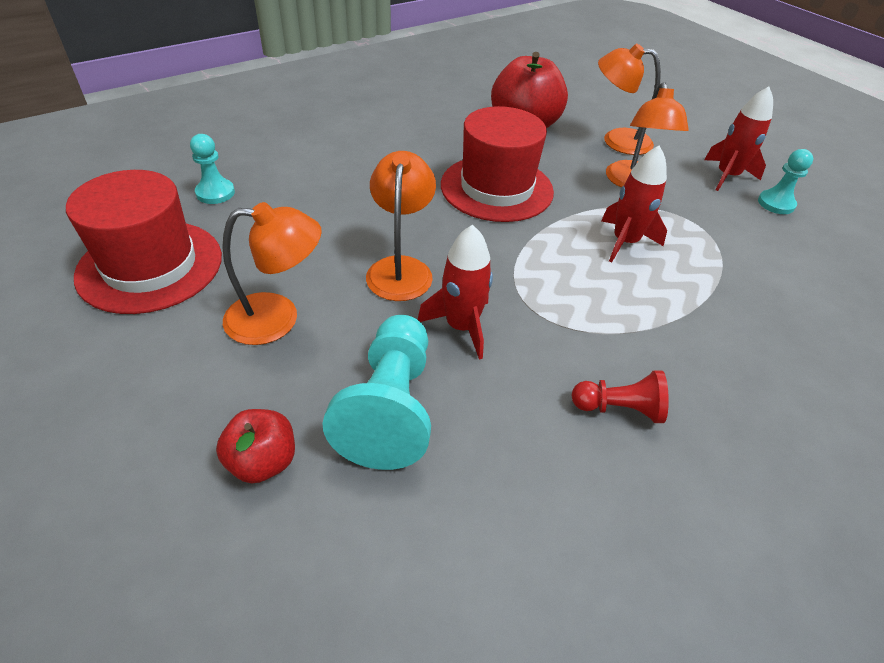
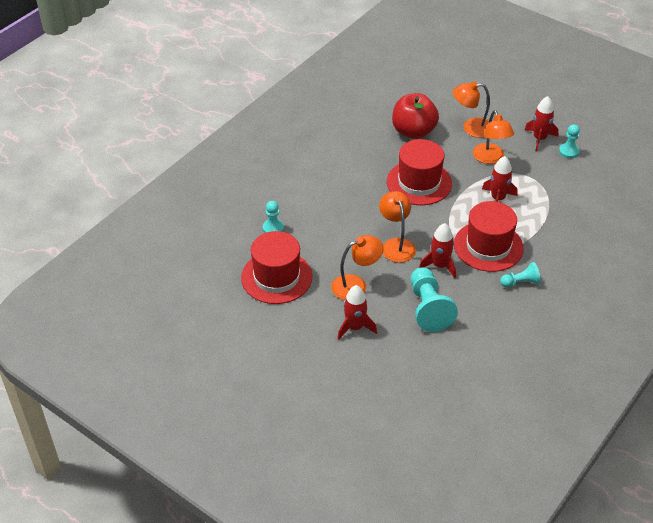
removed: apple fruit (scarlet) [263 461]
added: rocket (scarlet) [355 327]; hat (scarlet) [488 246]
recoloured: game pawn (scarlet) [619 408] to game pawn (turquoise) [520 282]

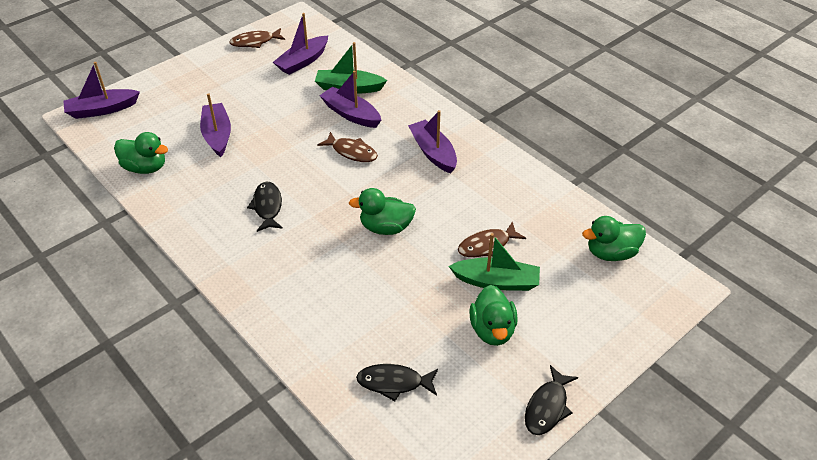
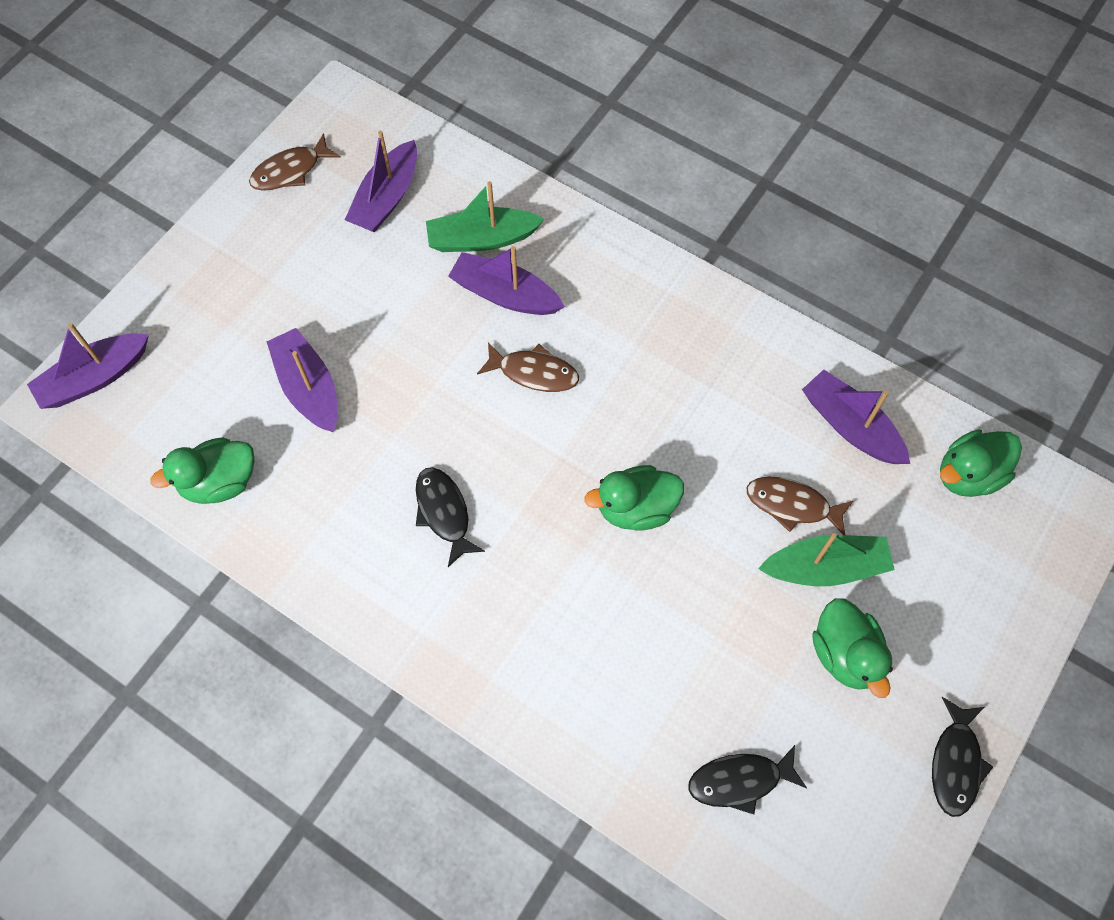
moved: sailboat (purple) [433 152] to [850 426]
turned: toy duck (leaf-green) [145 168] = [220 482] 150 degrees clockwise; toy fish (dark brown) [487 245] = [792 505] 60 degrees clockwise

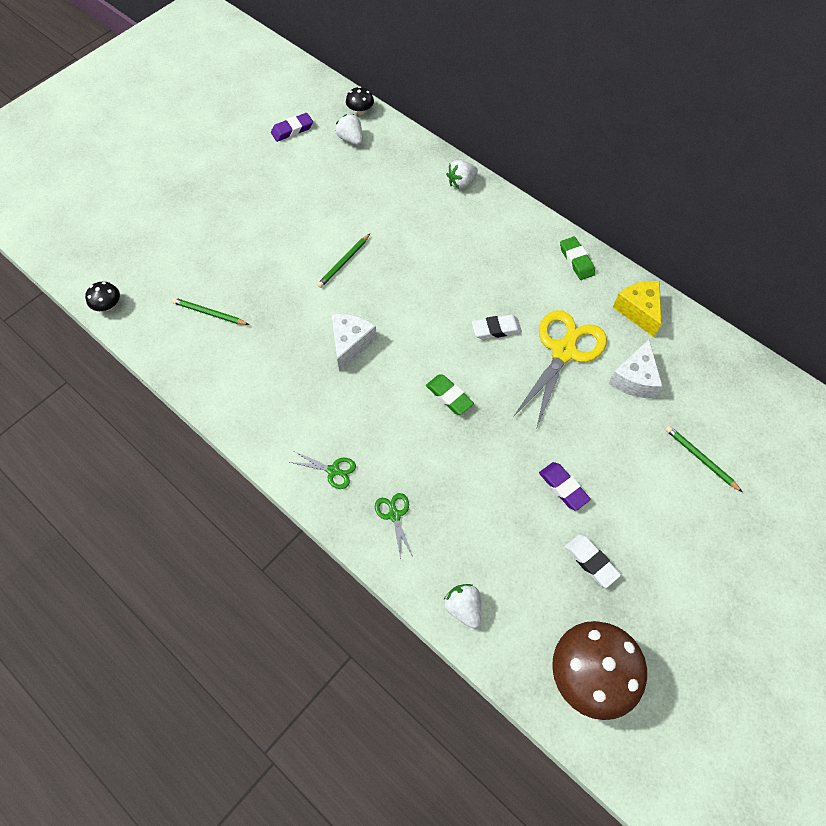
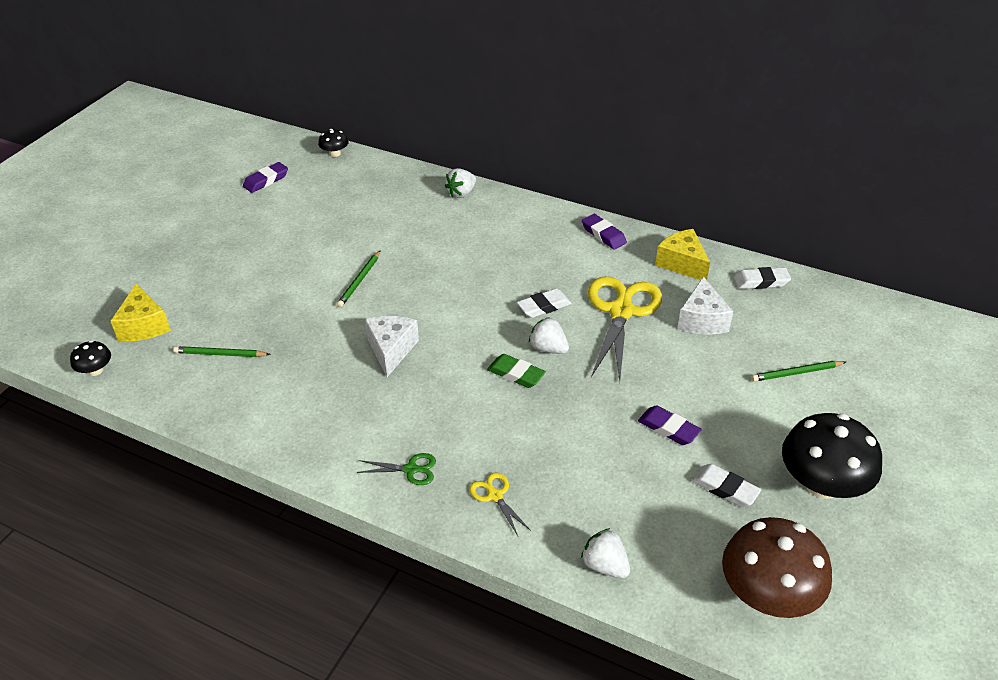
added: piece of cheese (bright yellow) [144 326]; pencil eraser (pure white) [761 282]; mushroom (black) [822 484]
moved: toy strawberry (pure white) [351 139] to [548 348]
recoloured: scissors (leaf-green) [394 515] to scissors (bright yellow) [495 496]; pencil eraser (leaf-green) [576 260] to pencil eraser (purple) [603 235]
turned: wooden pencil (leaf-green) [701 458] = [796 373] 45 degrees counterclockwise

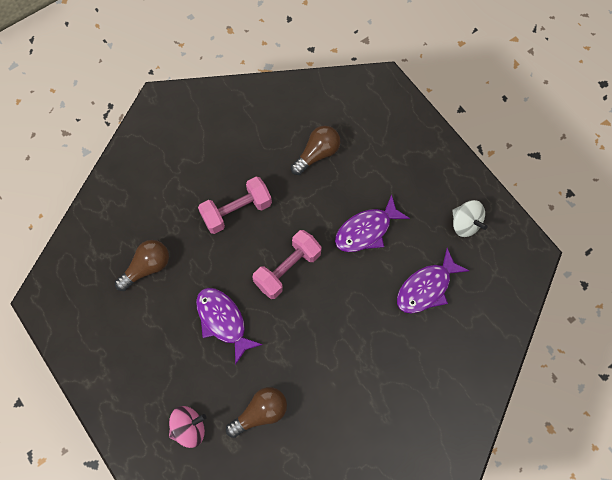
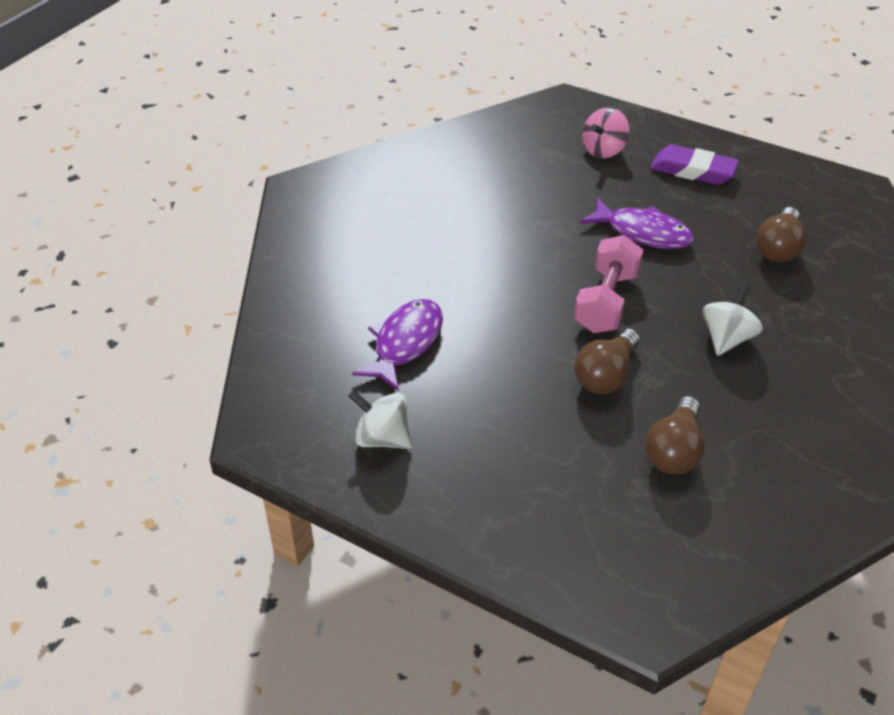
removed: toy fish (purple) [366 230]
added: pencil eraser (purple) [693 170]
moved: bulb (dark brown) [260 413] to [606 375]
replaced: hand weight (rose-pink) [236 211] to toy top (pure white) [726 338]

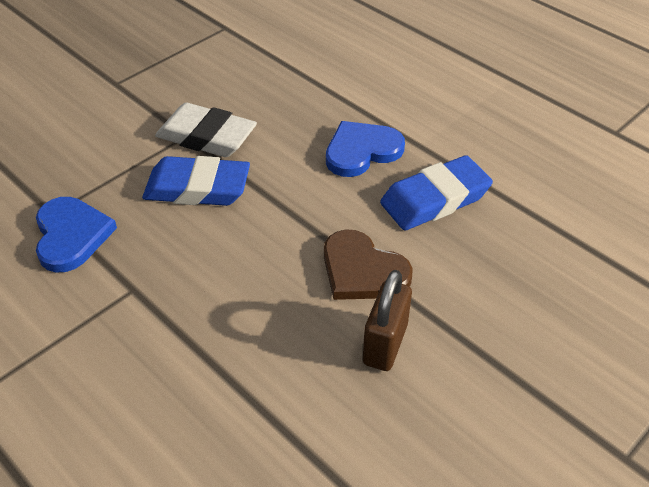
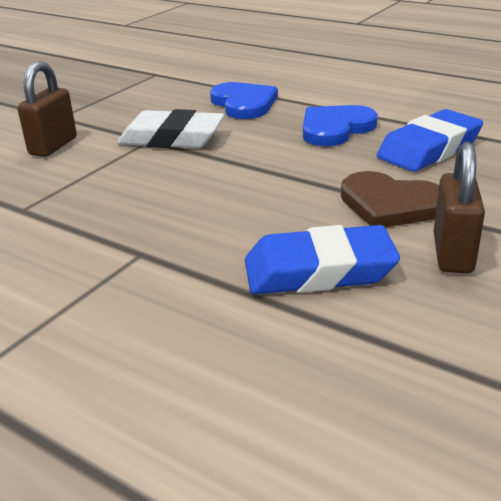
added: lock (dark brown) [53 146]
moved: heart (cobalt) [71 235] to [244 104]; pencil eraser (cobalt) [197 188] to [319 270]

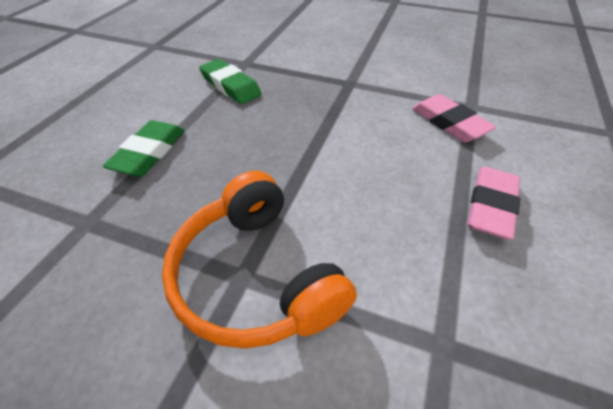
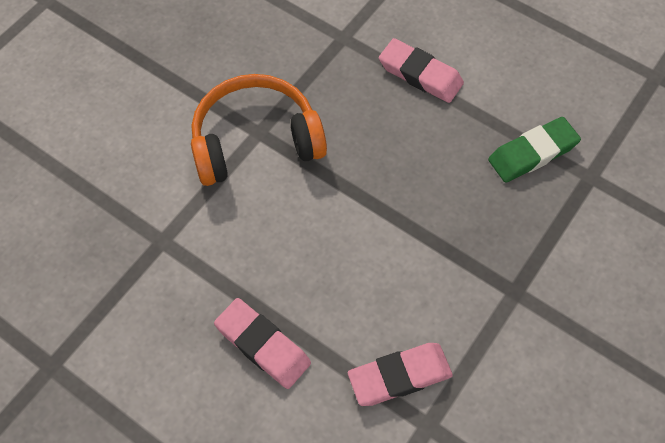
recoloured: pencil eraser (leaf-green) [149 152] to pencil eraser (rose-pink) [420 74]

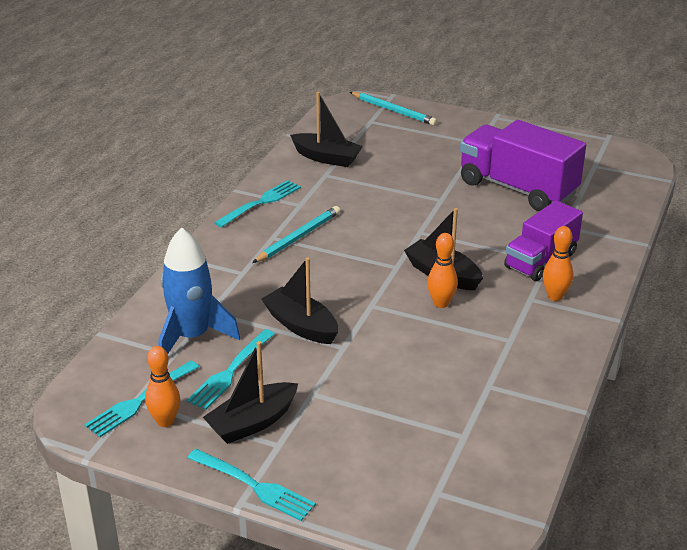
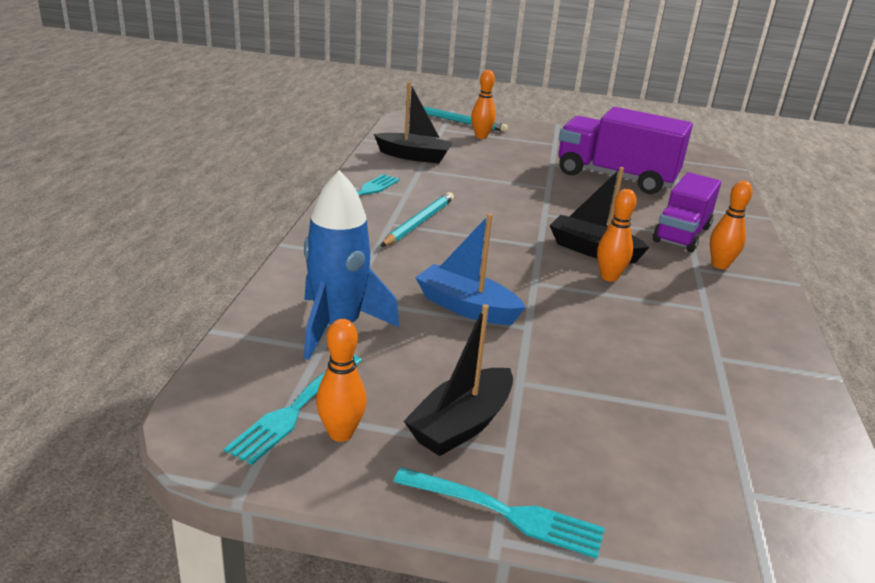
removed: dinner fork (turquoise) [230 371]
added: skittle (orange-coloured) [481 136]
recoloured: sailboat (black) [301 326] to sailboat (cobalt) [466 307]

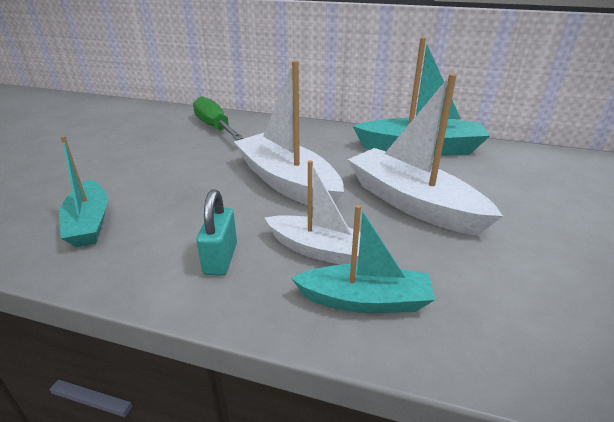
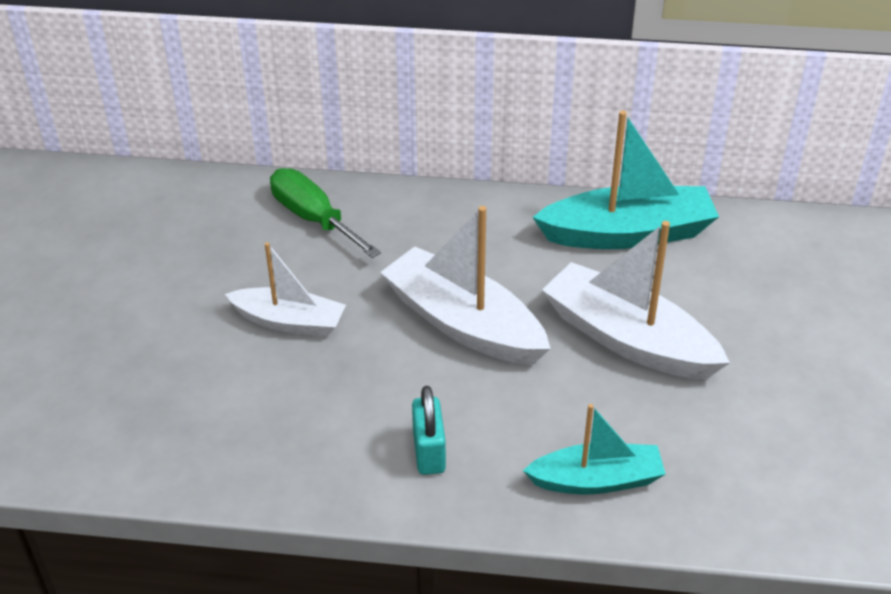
removed: sailboat (turquoise) [89 223]
moved: sailboat (pure white) [321 250] to [289 322]

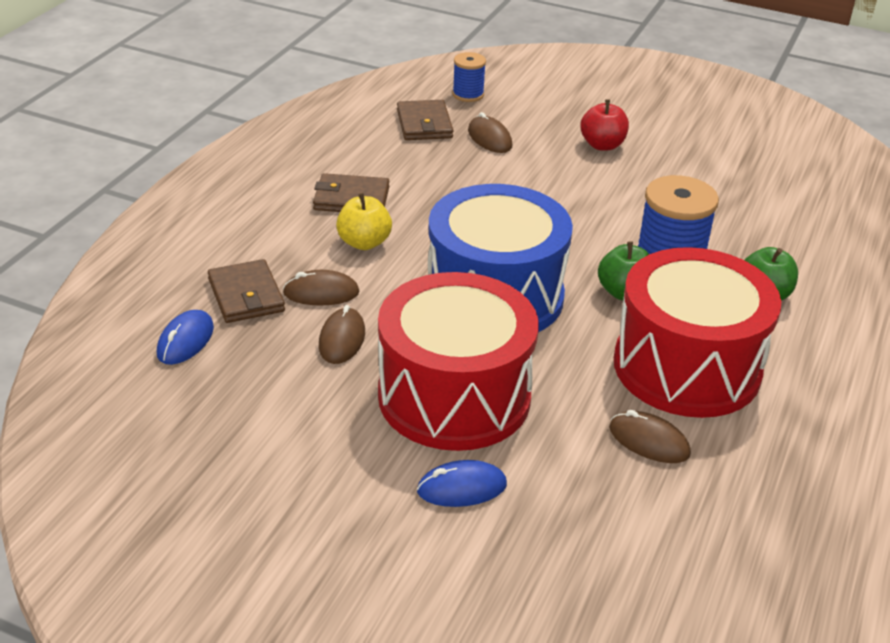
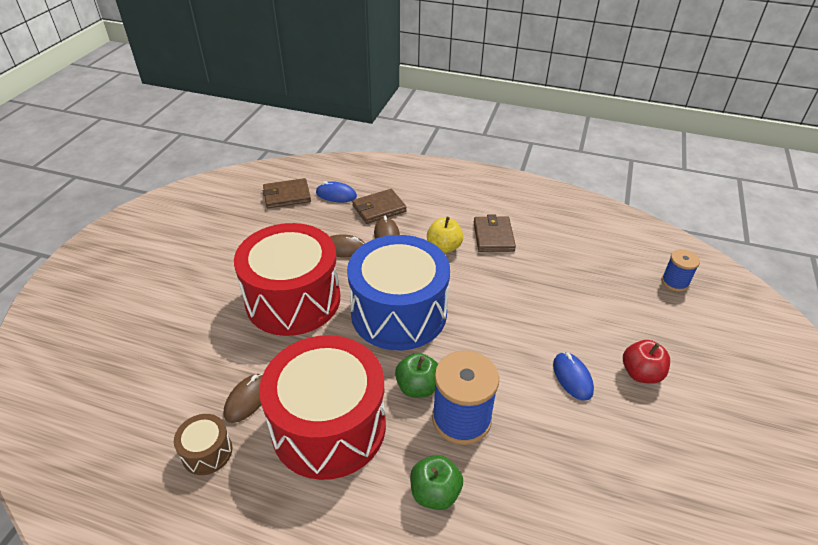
removed: computer mouse (dark brown) [489 138]
added: drum (dark brown) [207 452]
moved: card wallet (dark brown) [424 124] to [287 196]; computer mouse (cobalt) [462 488] to [572 377]

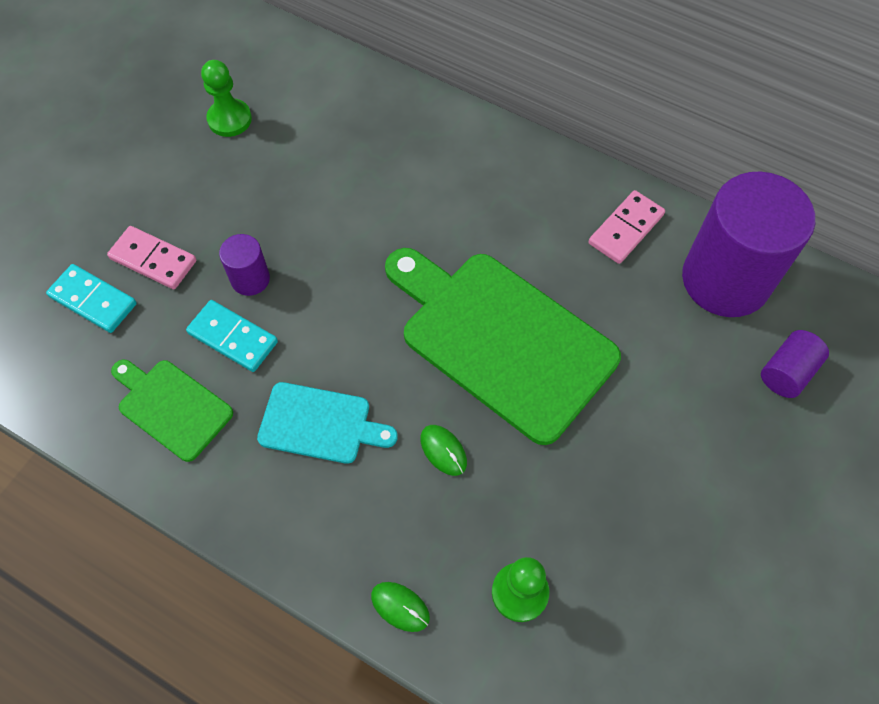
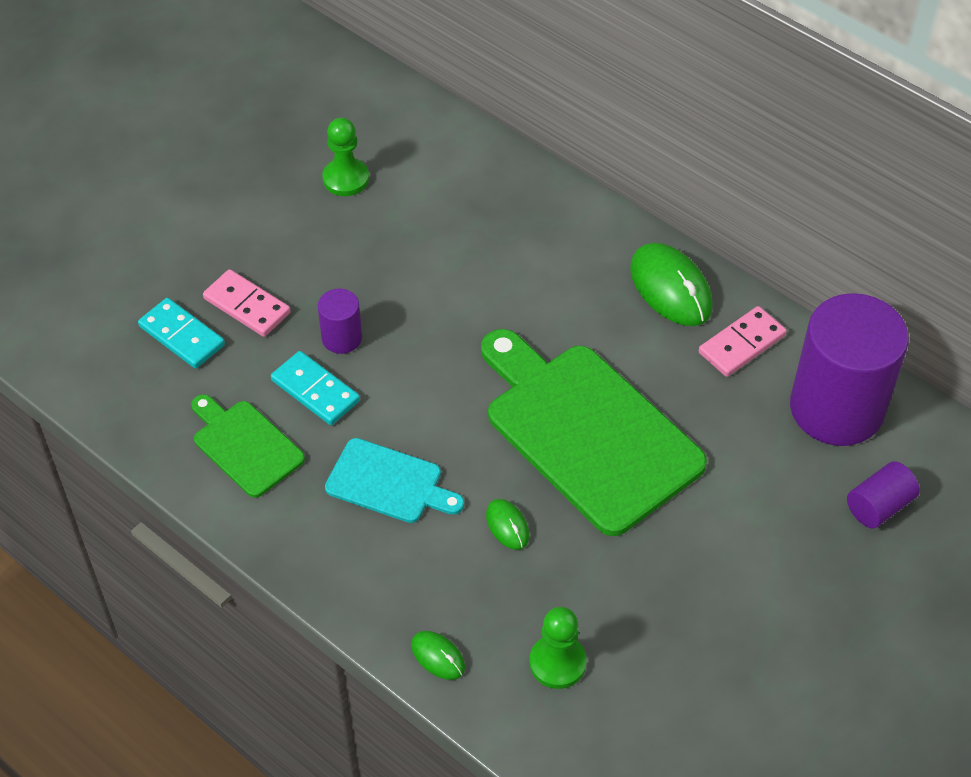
added: computer mouse (leaf-green) [670 288]

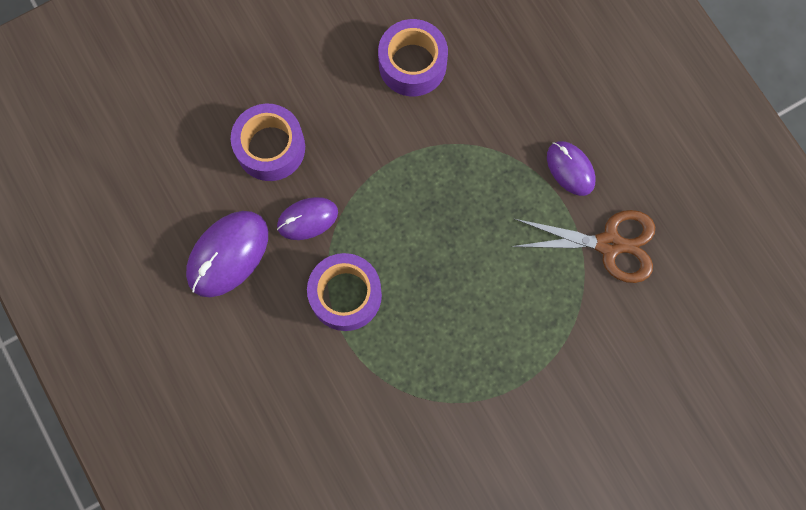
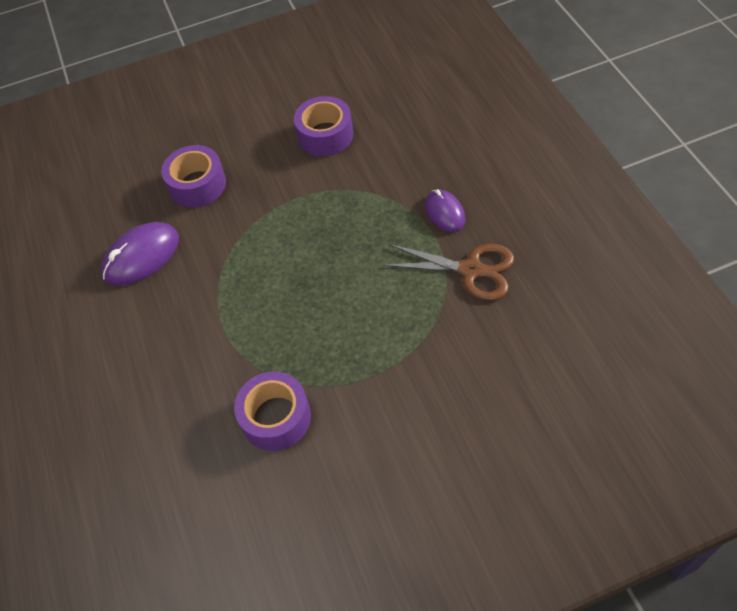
removed: computer mouse (purple) [307 219]
moved: roll of tape (purple) [345 295] to [276 417]

